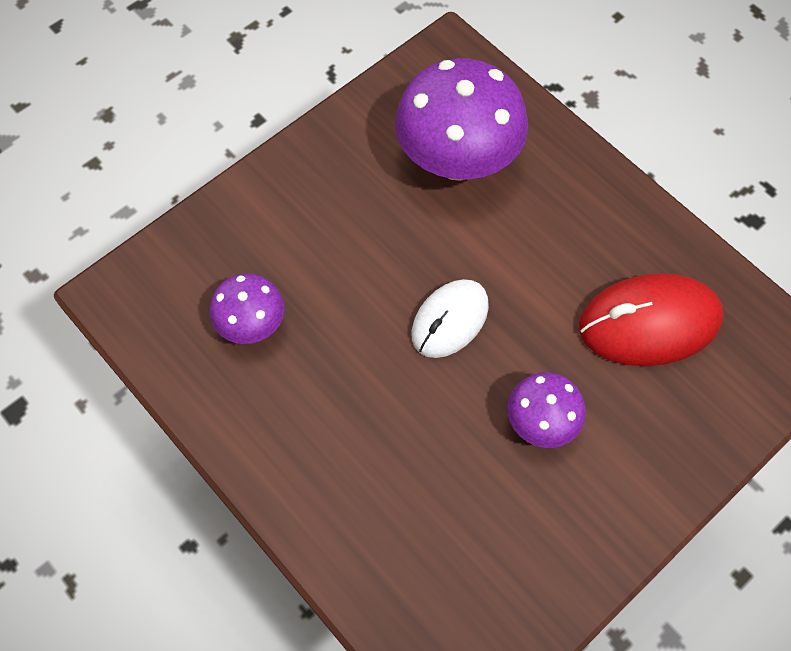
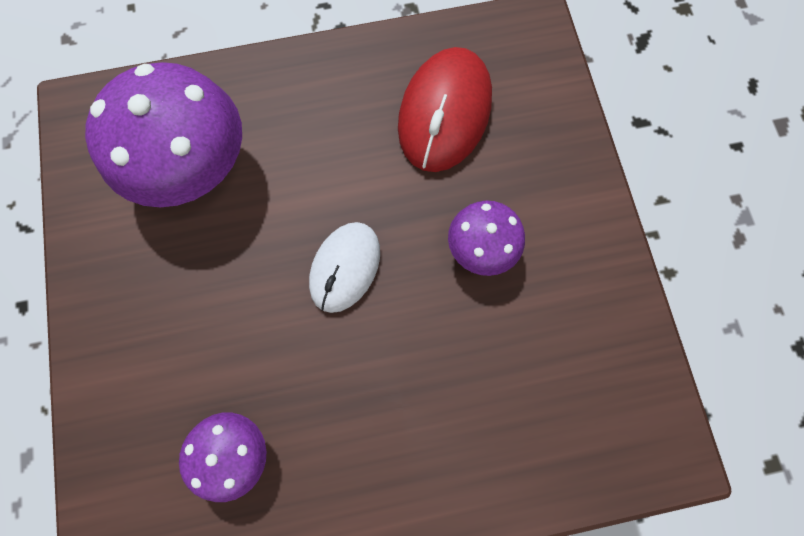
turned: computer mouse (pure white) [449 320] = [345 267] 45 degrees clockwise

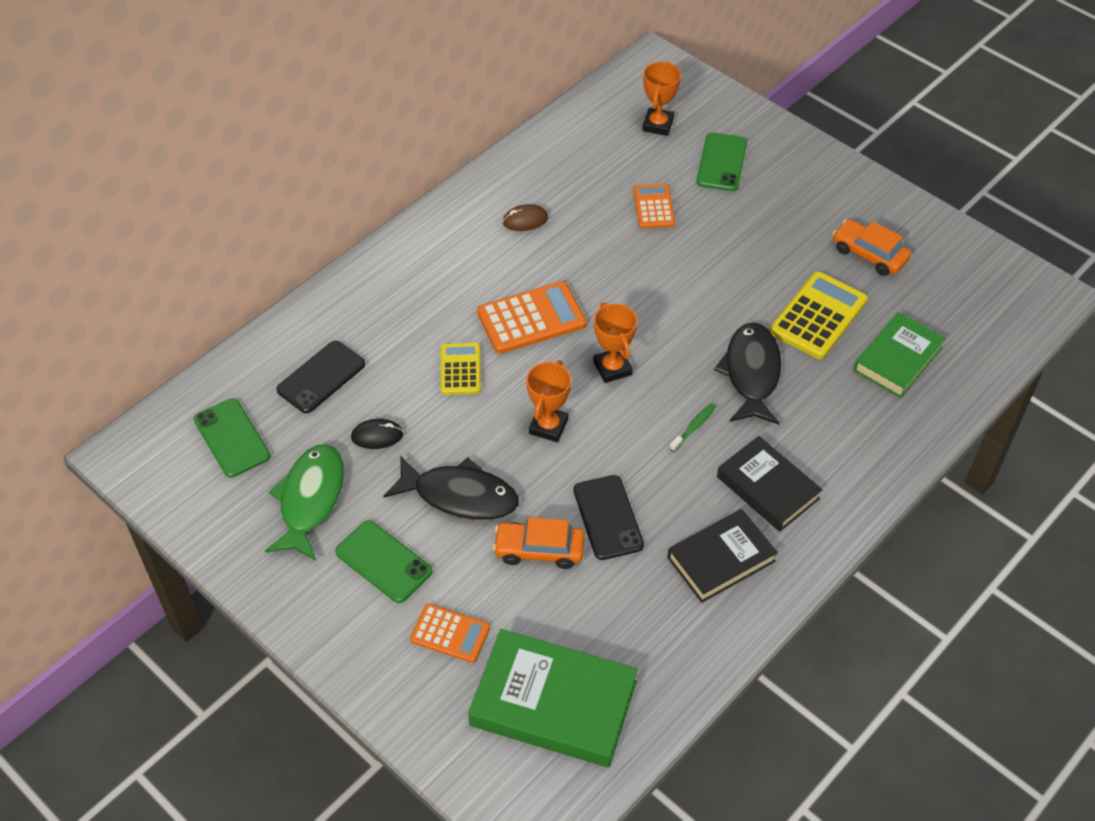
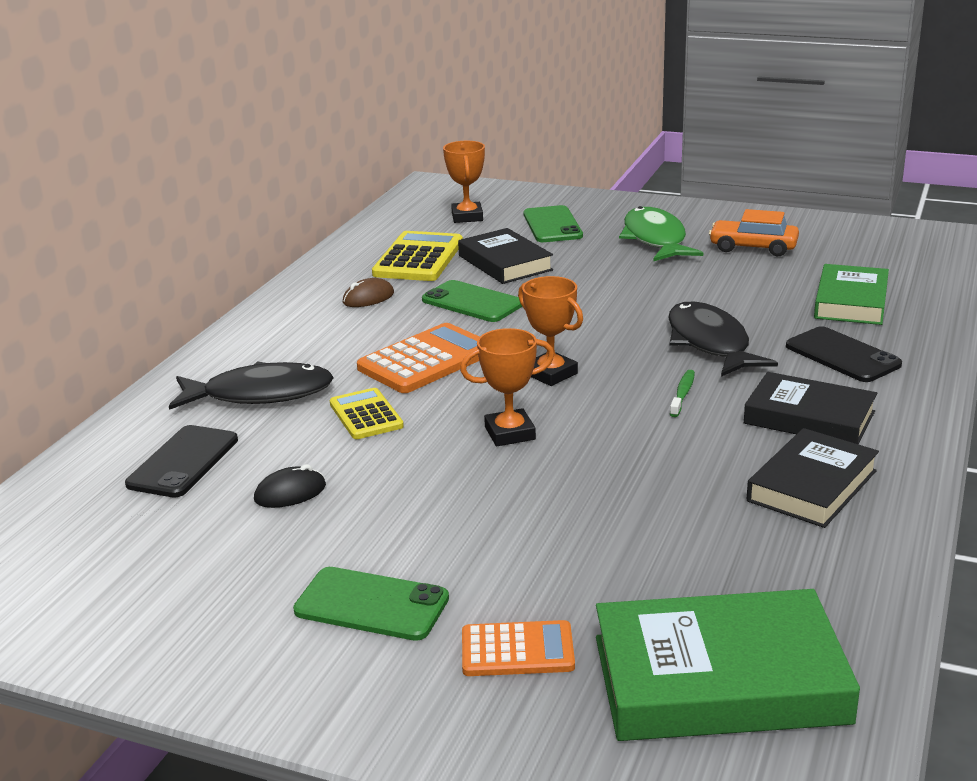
removed: car (orange-coloured) [539 550]
moved: phone (leaf-green) [232 438] to [472 302]; toy fish (leaf-green) [310 499] to [655 239]; toy fish (black) [460 495] to [260 394]; phone (black) [608 517] to [842 355]; adding machine (bright yellow) [818 316] to [418 258]
replaced: adding machine (orange-coloured) [653 207] to book (black) [505 263]
turned: prize cup (orange-coloured) [548 426] = [510 433] 75 degrees clockwise

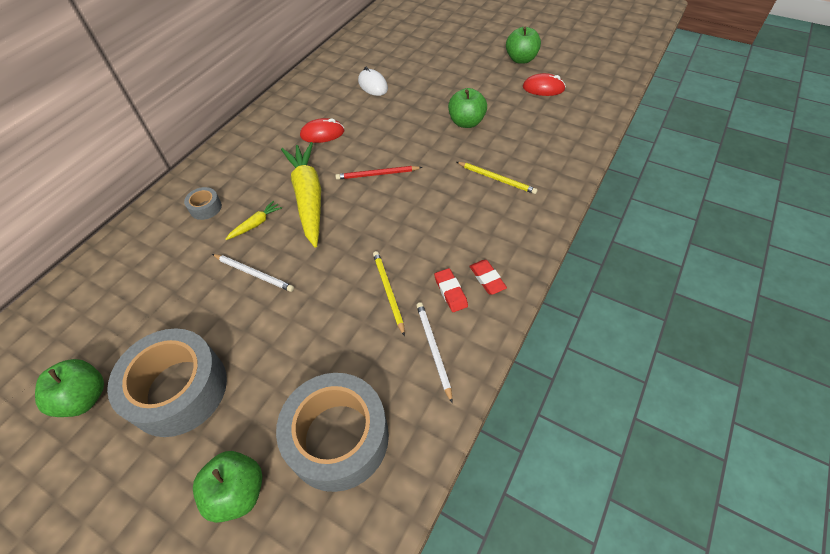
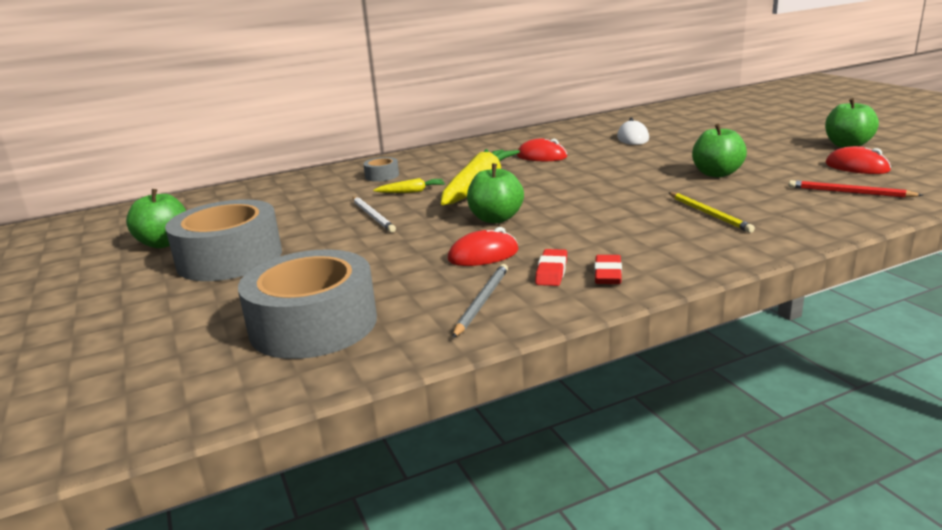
moved: apple fruit (leaf-green) [237 492] to [496 219]; wooden pencil (scarlet) [377 174] to [849 192]
replaced: wooden pencil (bright yellow) [388 291] to computer mouse (scarlet) [483 255]
recoloured: wooden pencil (pure white) [433 349] to wooden pencil (gray) [482 302]

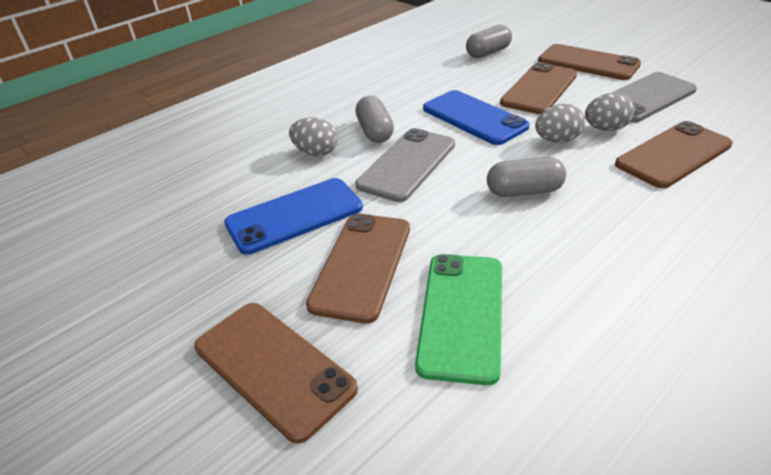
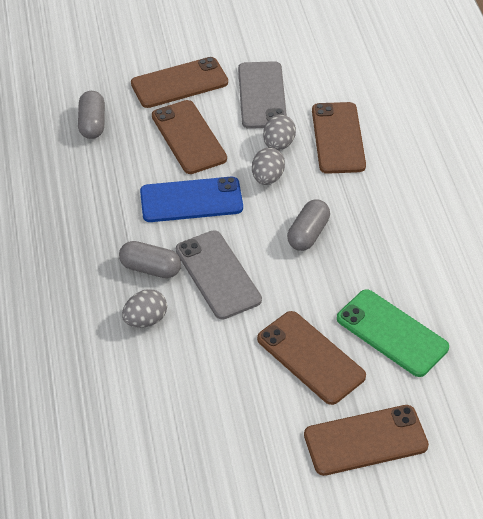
removed: phone (cobalt) [294 216]

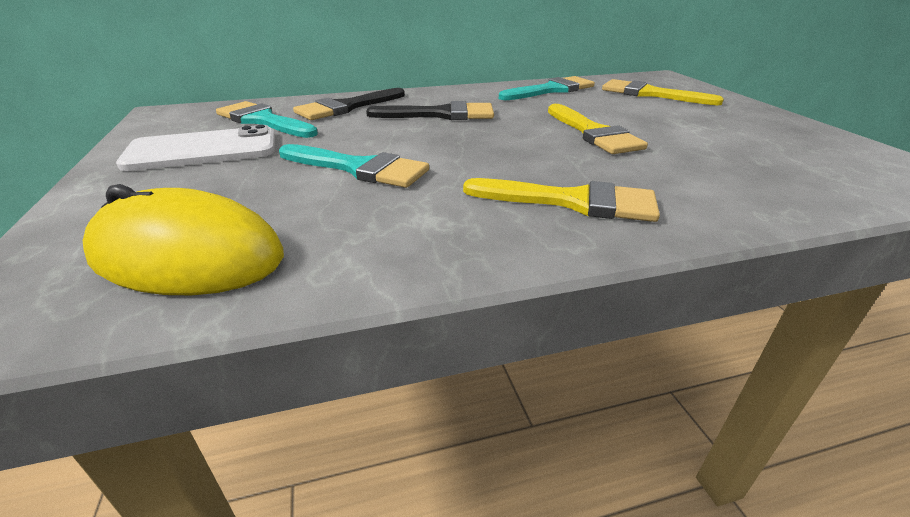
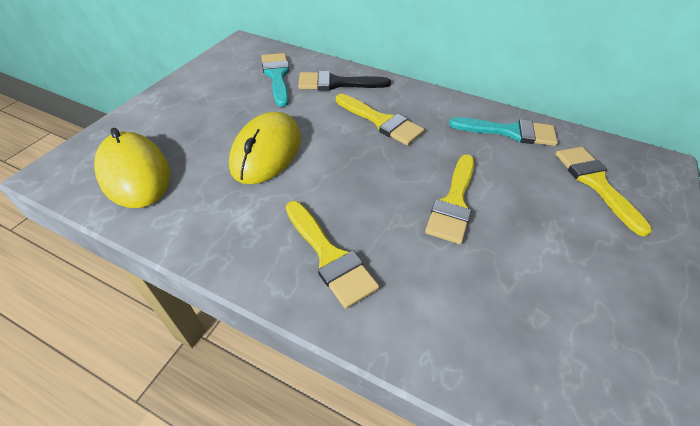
removed: phone (pure white) [203 150]
replaced: paint brush (turquoise) [359 168] to computer mouse (bright yellow) [266 151]
recoloured: paint brush (black) [441 114] to paint brush (bright yellow) [381 122]

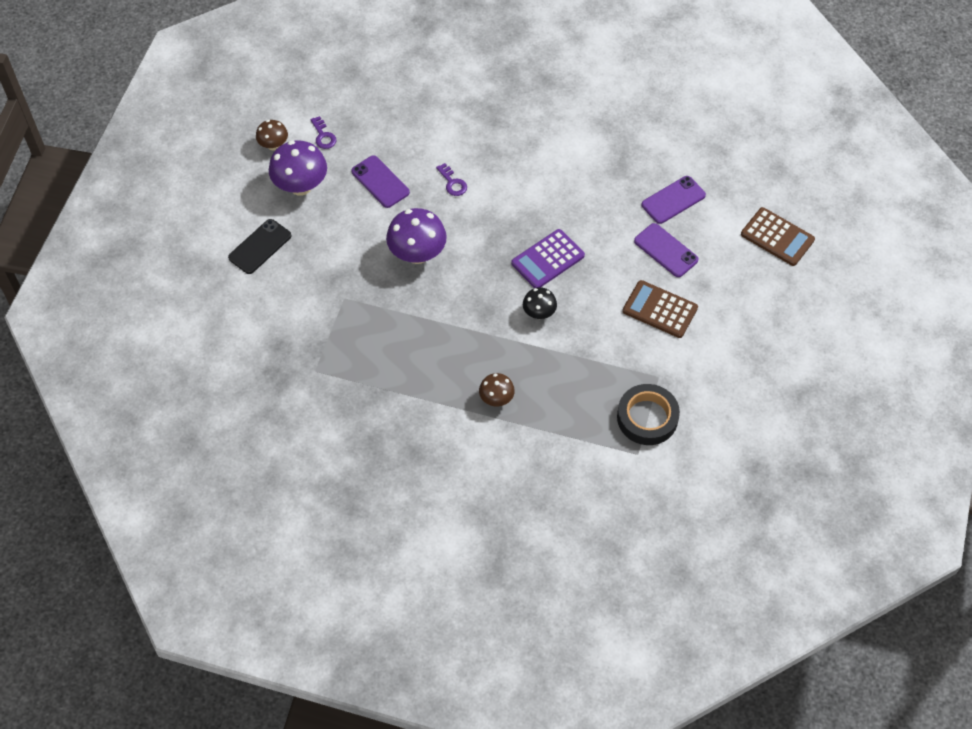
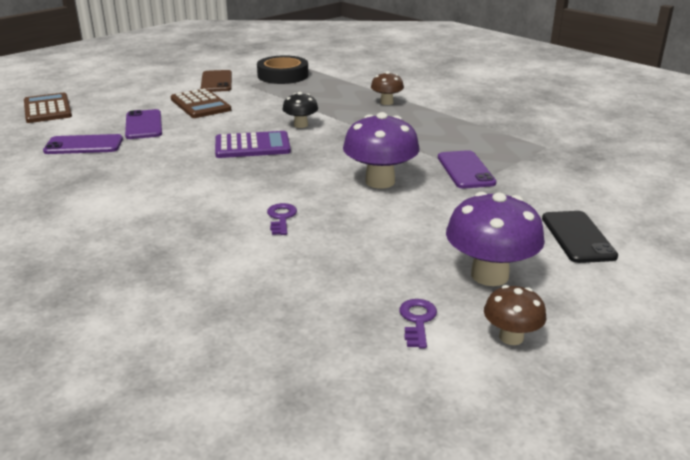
added: phone (dark brown) [216 82]
moved: phone (purple) [380 182] to [465 170]
turned: phone (black) [260 247] = [577 237] 75 degrees counterclockwise

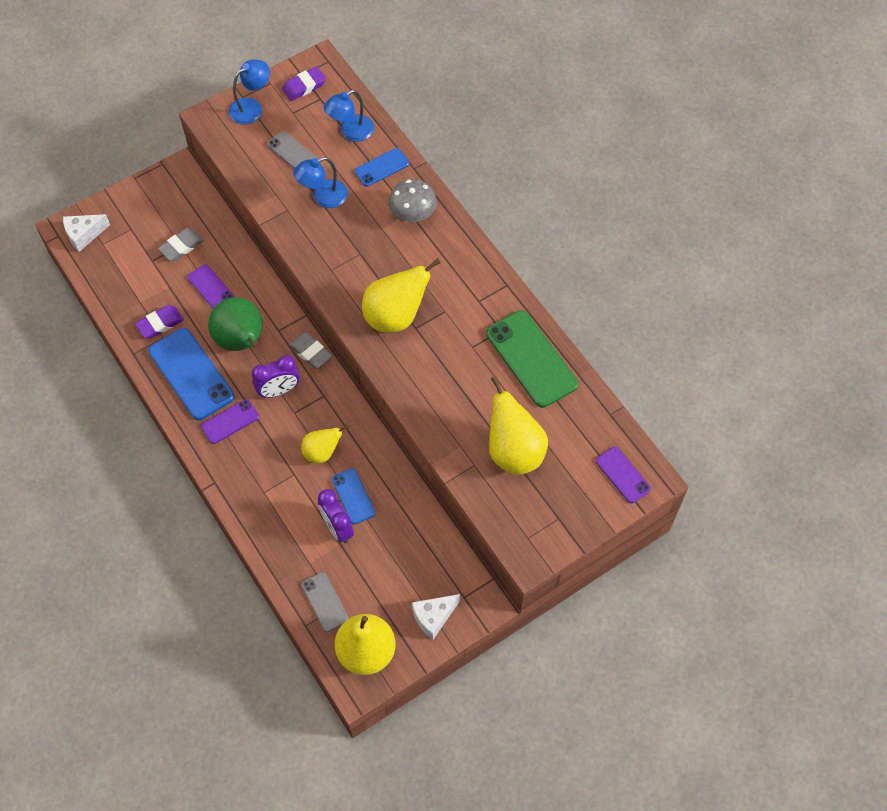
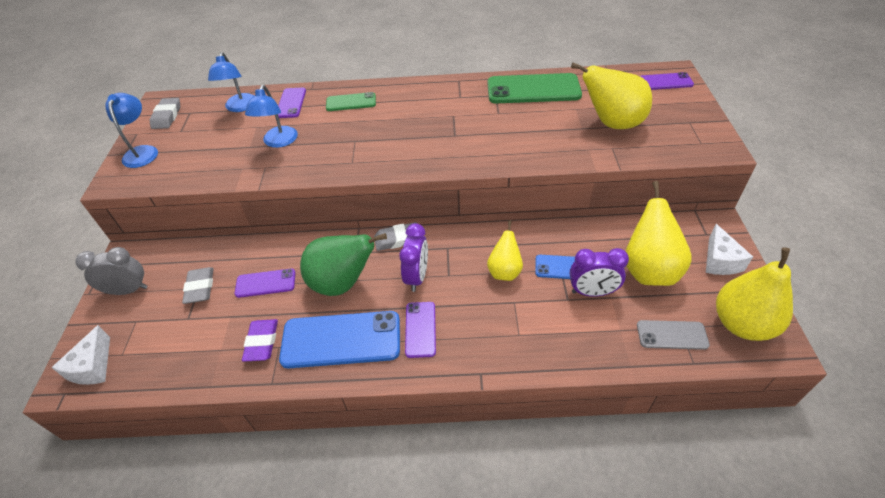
removed: phone (gray) [292 152]
added: alarm clock (gray) [128 290]
moved: pear fruit (bright yellow) [395 316] to [648 270]
replaced: mushroom (gray) [413 215] to phone (leaf-green) [351 102]
recoloured: pencil eraser (purple) [304 86] to pencil eraser (gray) [167 116]; phone (cobalt) [381 167] to phone (purple) [291 103]

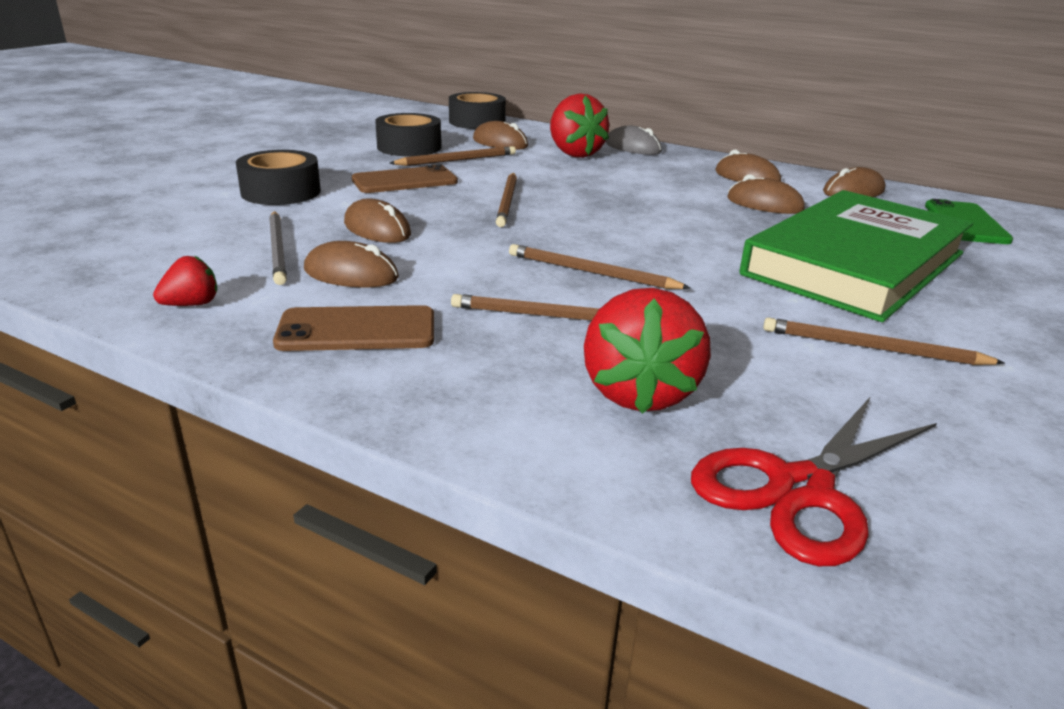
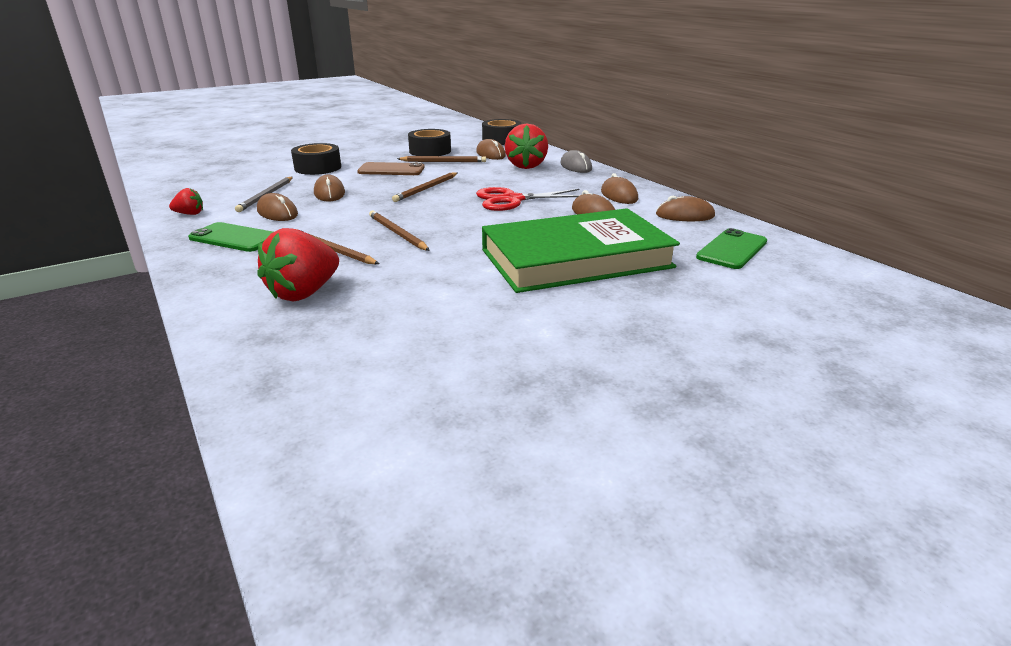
removed: wooden pencil (dark brown) [872 348]
moved: scissors (scarlet) [799 489] to [512 200]
recoloured: phone (dark brown) [357 330] to phone (leaf-green) [234 238]

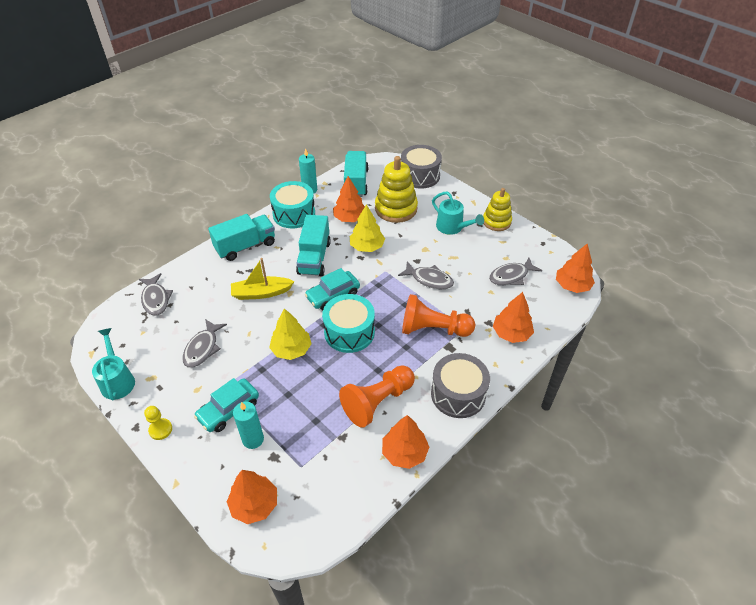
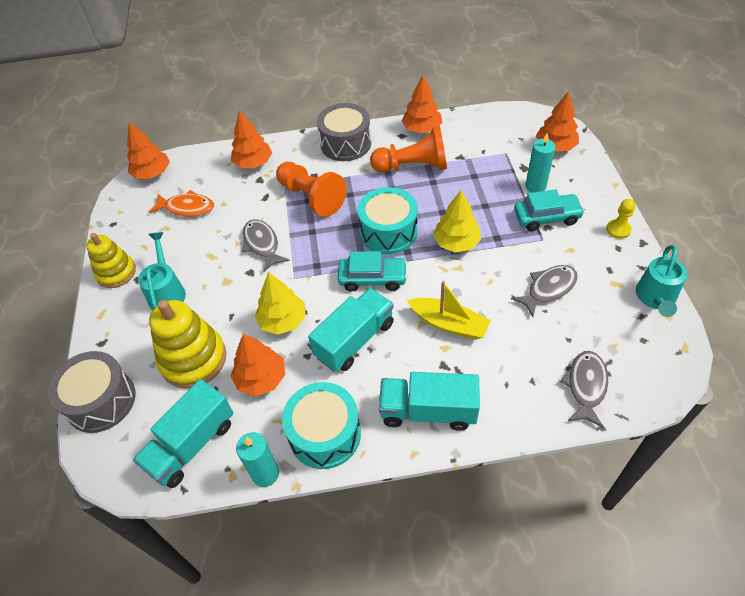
recoloured: toy fish (gray) [511 276] to toy fish (orange-coloured) [187 208]

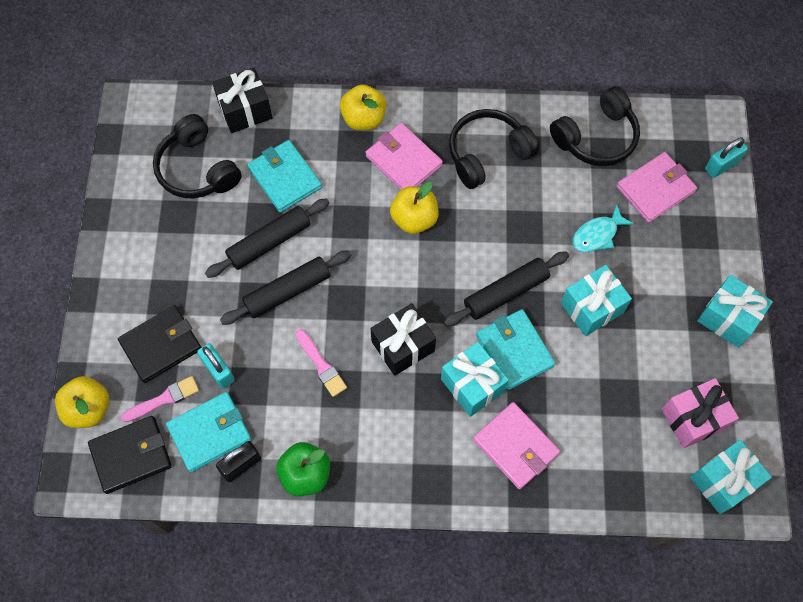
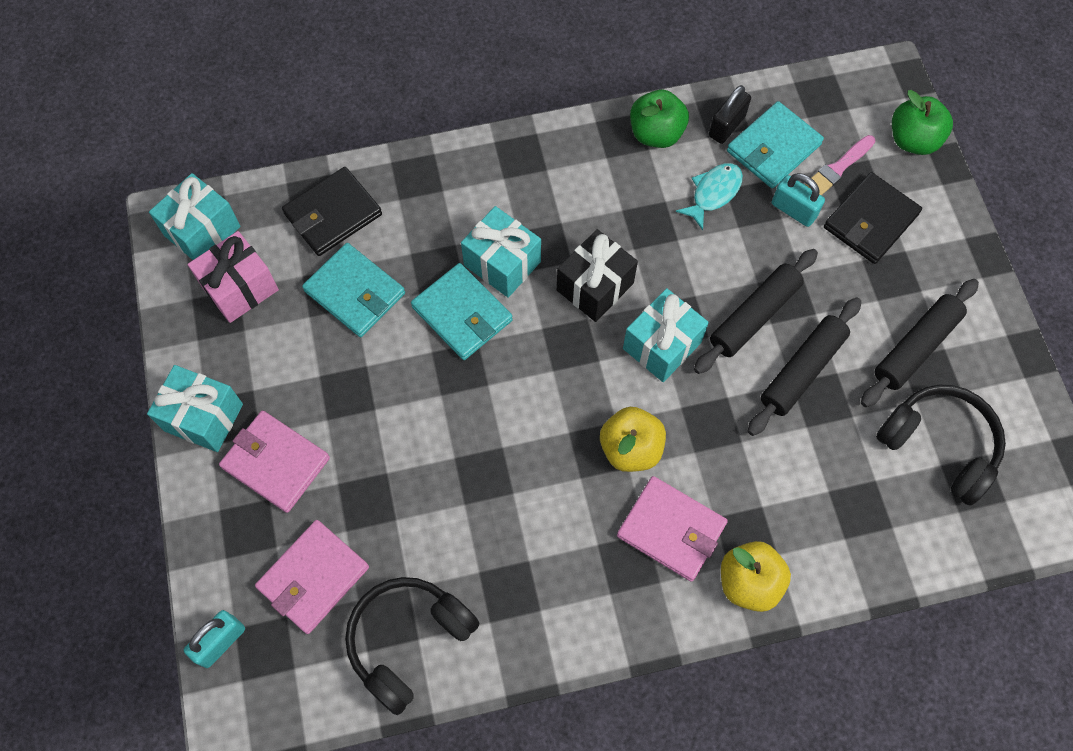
removed: present (black) [245 110]; paint brush (rose-pink) [321 365]; headphones (black) [487 154]
moved: card wallet (black) [131 455] to [333 214]; card wallet (turquoise) [285 178] to [355 292]; pastry roller (black) [505 292] to [916 347]; card wallet (rose-pink) [515 446] to [276 463]; present (turquoise) [592 308] to [662 345]; toy fish (turquoise) [597 234] to [713 193]
recoloured: apple fruit (bright yellow) [88 409] to apple fruit (leaf-green) [913 140]

